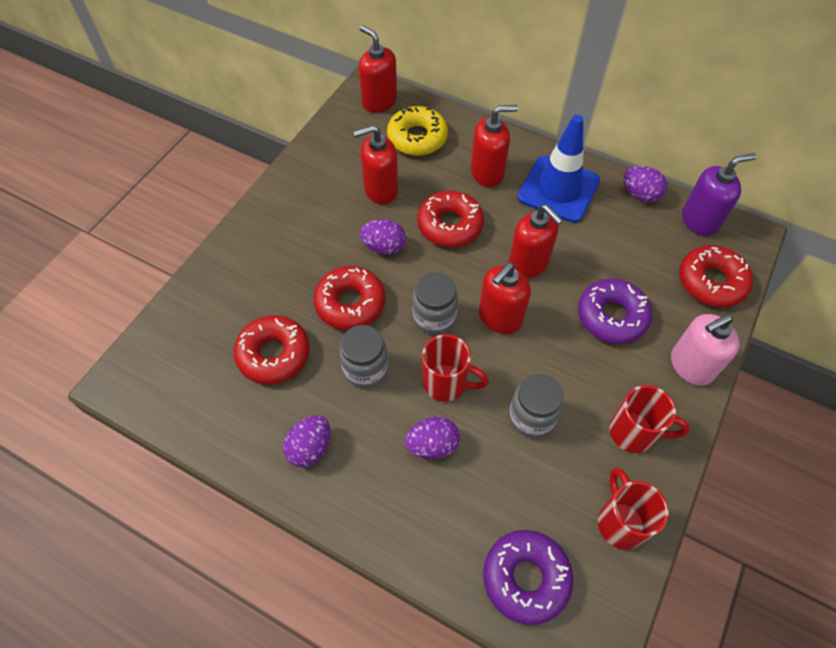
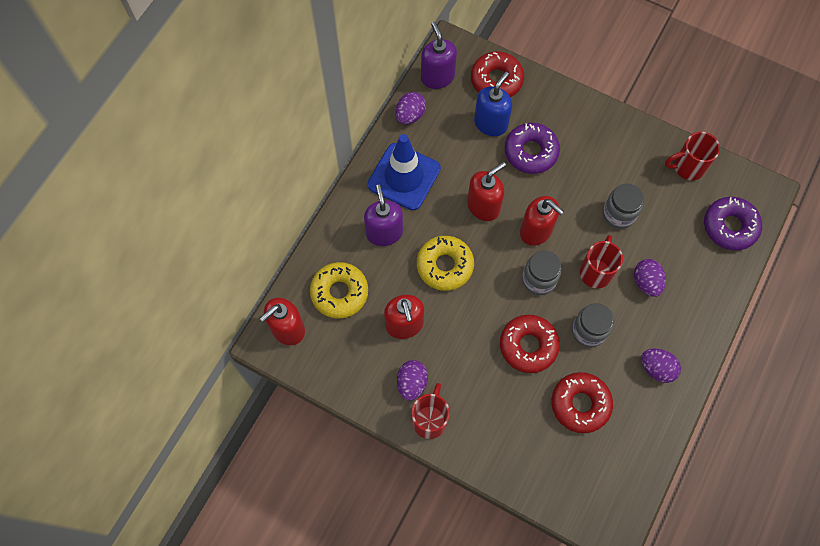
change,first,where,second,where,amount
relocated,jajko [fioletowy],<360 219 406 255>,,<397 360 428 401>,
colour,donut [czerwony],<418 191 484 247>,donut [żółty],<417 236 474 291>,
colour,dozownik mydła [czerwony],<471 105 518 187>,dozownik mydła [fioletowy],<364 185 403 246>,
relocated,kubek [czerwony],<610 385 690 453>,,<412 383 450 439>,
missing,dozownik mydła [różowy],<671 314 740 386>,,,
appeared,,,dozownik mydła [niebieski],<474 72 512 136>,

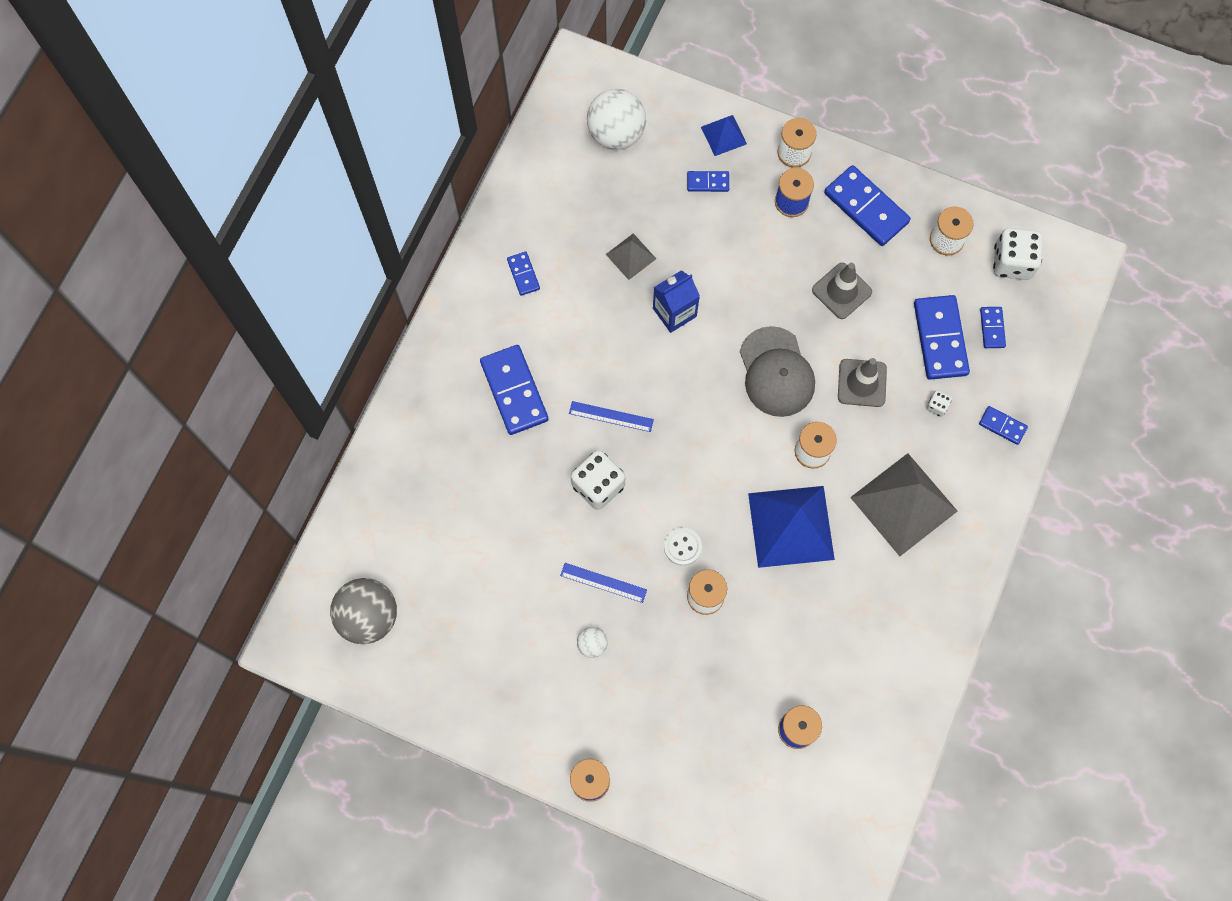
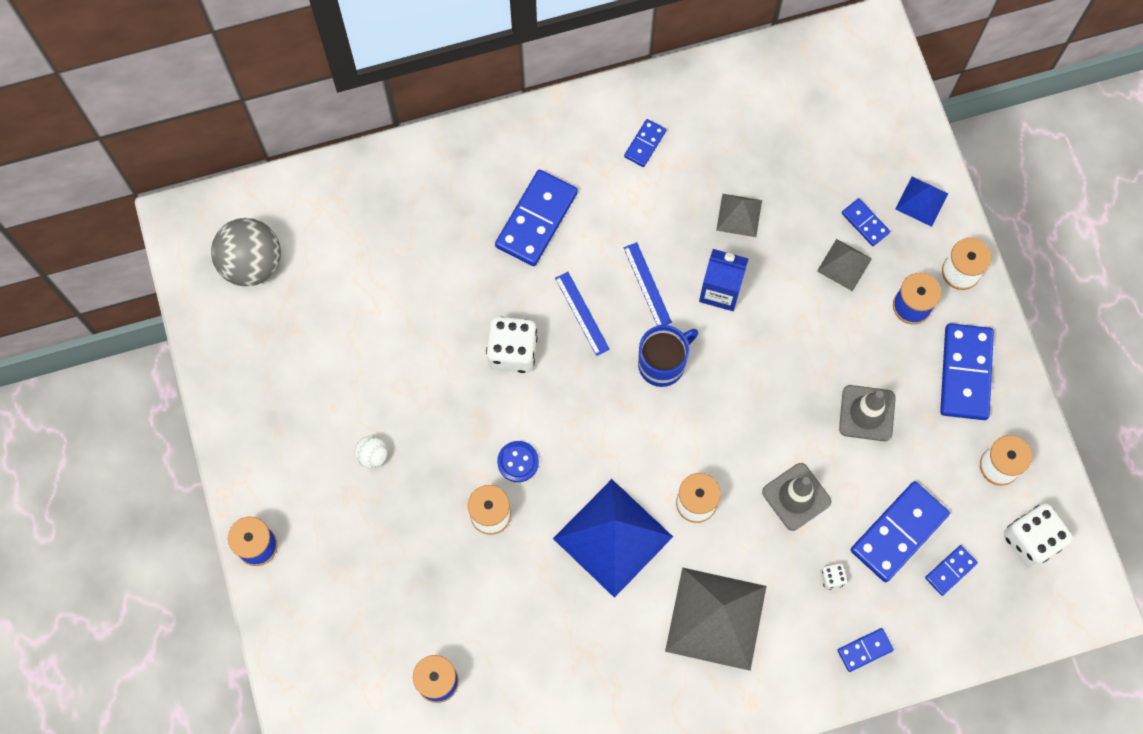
change,first,where,second,where,amount
relocated,linijka [niebieski],<560 563 647 603>,,<623 242 672 326>,
missing,piłka [biały],<587 89 646 150>,,,
colour,guzik [biały],<664 527 702 566>,guzik [niebieski],<497 441 539 482>,
missing,czapka [szary],<740 326 815 417>,,,
spun,kostka domina [niebieski],<979 406 1028 445>,,<838 628 894 672>,75 degrees clockwise
appeared,,,kubek [niebieski],<638 325 698 387>,
appeared,,,piramida [szary],<817 239 872 291>,

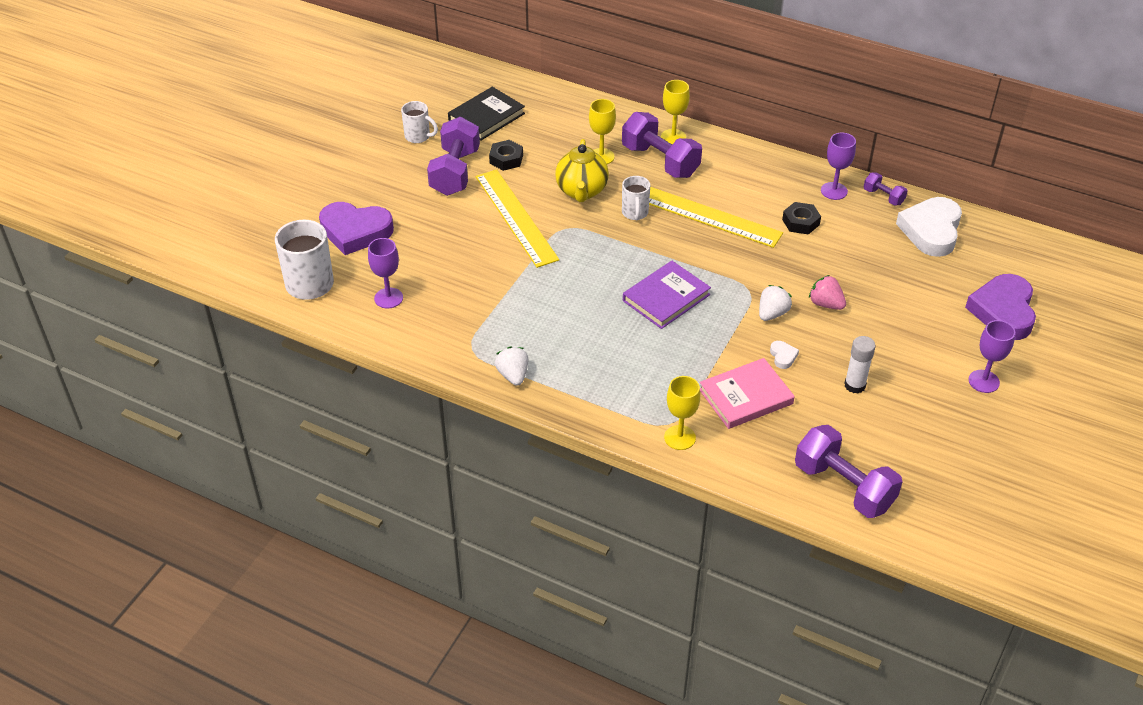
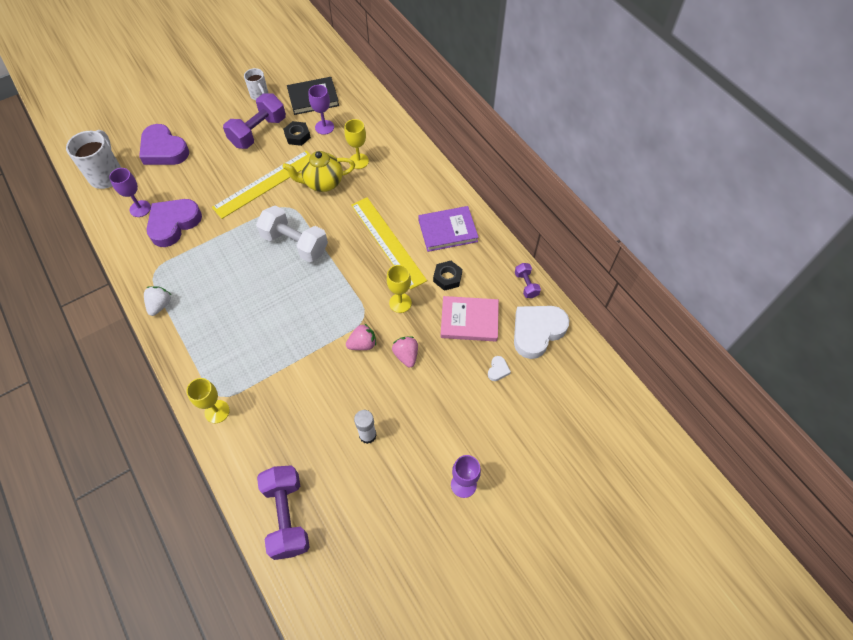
change,first,where,second,where,amount
spun,linijka [żółty],<476 170 559 268>,,<212 150 311 219>,45 degrees clockwise
spun,imbryk [żółty],<555 139 609 202>,,<283 151 355 192>,45 degrees clockwise
missing,hantel [fioletowy],<622 112 702 178>,,,
missing,kubek [biały],<622 176 650 220>,,,
relocated,książka [fioletowy],<623 261 711 329>,,<418 206 479 252>,
relocated,kielich [żółty],<661 80 690 145>,,<387 265 412 313>,
relocated,książka [różowy],<700 358 795 429>,,<440 296 499 342>,
colour,truskawka [biały],<759 285 792 321>,truskawka [różowy],<346 324 376 350>,
relocated,serce [biały],<770 341 799 369>,,<488 356 511 381>,
relocated,kielich [fioletowy],<821 133 856 200>,,<308 85 334 135>,
relocated,serce [fioletowy],<965 274 1036 340>,,<147 199 202 247>,
appeared,,,hantel [biały],<256 205 328 262>,

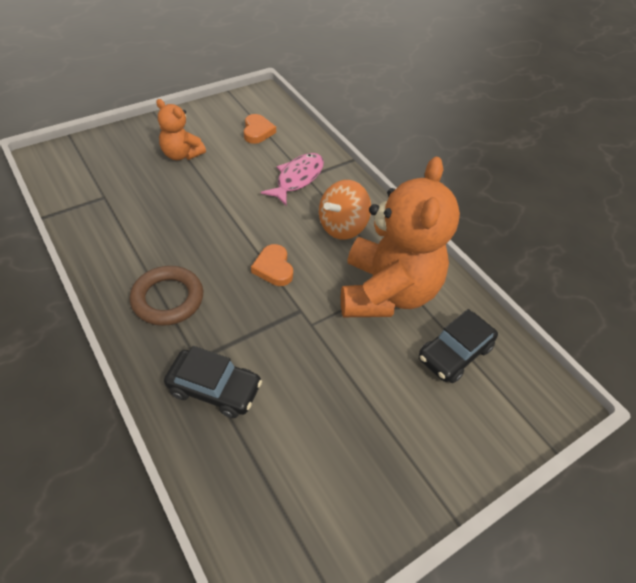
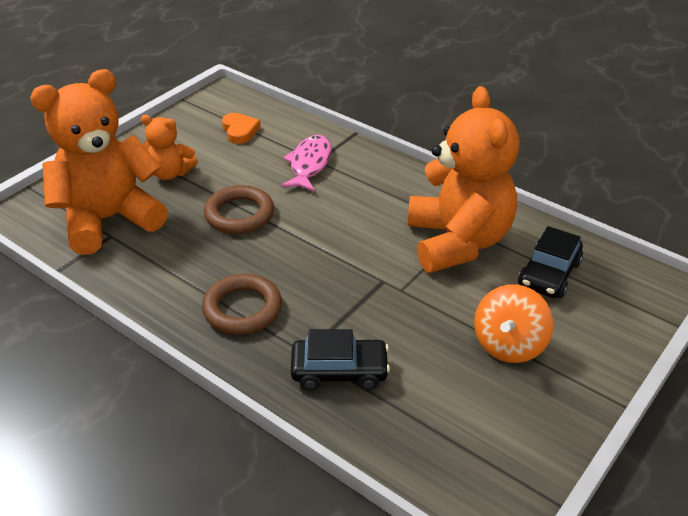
change,first,where,second,where,amount
missing,serce [pomarańczowy],<251 244 293 286>,,,
relocated,bączek [pomarańczowy],<319 180 371 240>,,<474 284 553 363>,
appeared,,,miś [pomarańczowy],<30 69 168 255>,
appeared,,,pierścień [brązowy],<204 185 274 234>,

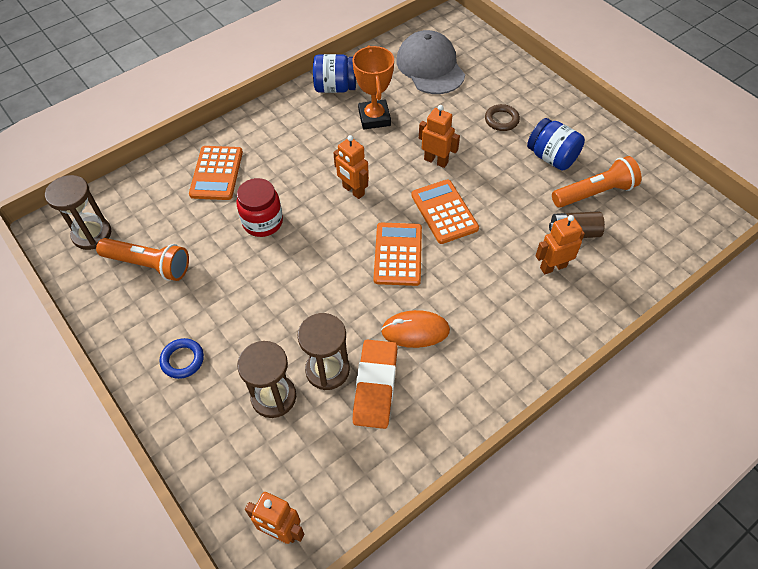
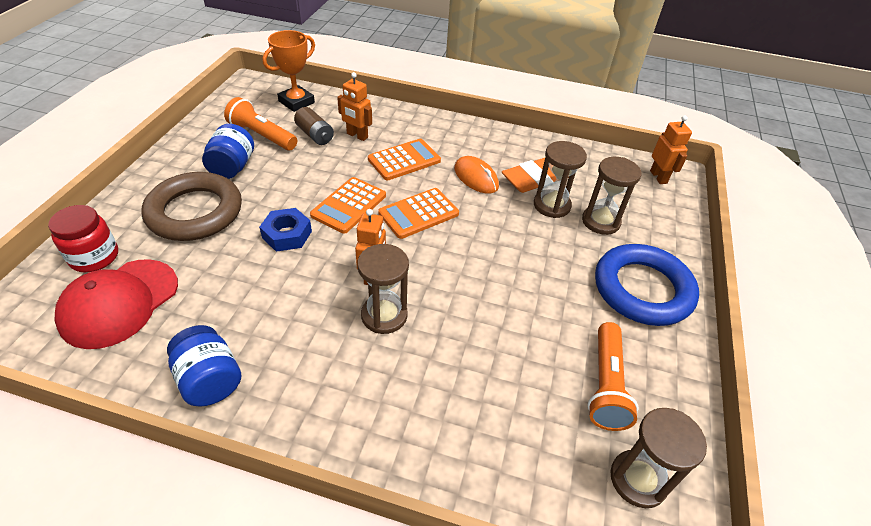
change,first,where,second,where,amount
spun,latarka [pomarańczowy],<96 238 189 281>,,<588 322 639 431>,150 degrees counterclockwise
size,pierścień [niebieski],<159 338 204 379>,,<595 244 699 326>,x2.35
relocated,kalkulator [pomarańczowy],<189 146 243 200>,,<368 139 441 180>,
relocated,słoik [czerwony],<236 178 283 237>,,<48 205 118 272>,
relocated,puchar [pomarańczowy],<352 46 394 130>,,<263 30 315 112>,
colour,czapka [szary],<397 30 465 94>,czapka [czerwony],<54 259 178 349>,
exchanged,robot [pomarańczowy],<419 105 460 168>,nakrętka [niebieski],<259 208 312 252>,
size,pierścień [brązowy],<485 104 520 131>,,<142 172 242 241>,x2.35
appeared,,,klepsydra [brązowy],<357 244 409 334>,

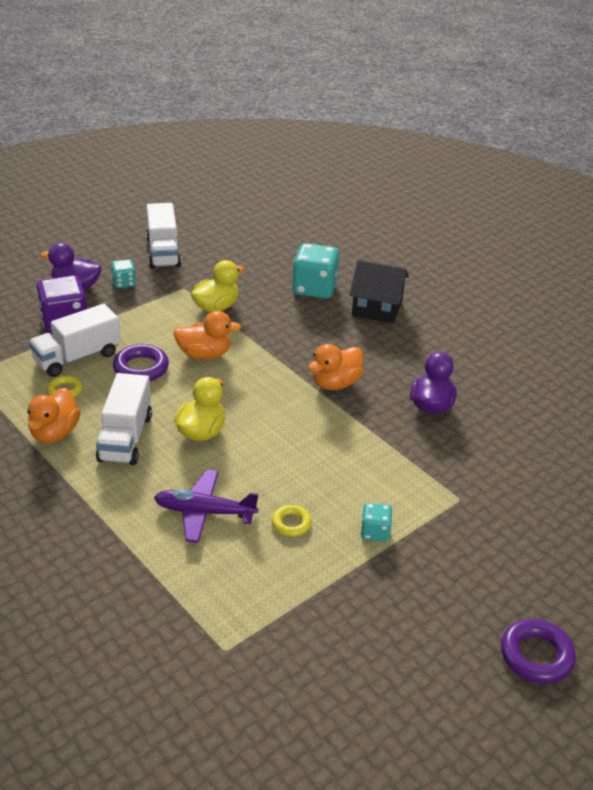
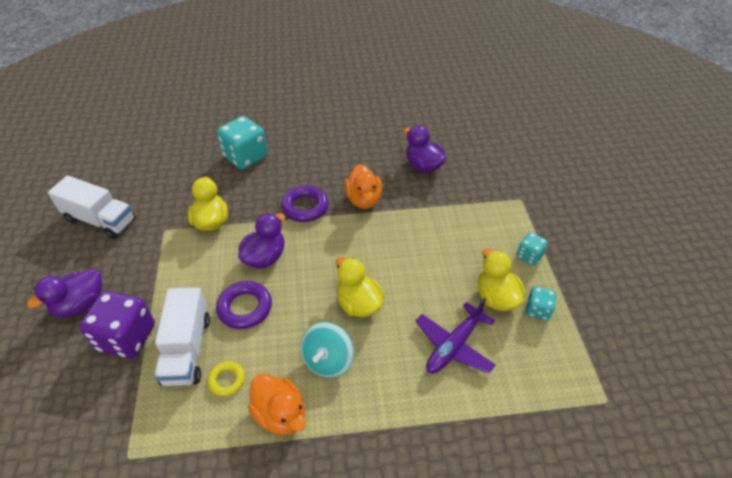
change,first,where,second,where,amount
exchanged,ciężarówka [biały],<96 373 152 465>,bączek [turkusowy],<300 322 354 378>,
relocated,kostka do gry [turkusowy],<111 259 136 288>,,<526 286 556 320>,
colour,kaczka [pomarańczowy],<173 311 241 360>,kaczka [fioletowy],<238 213 285 268>,
exchanged,pierścień [żółty],<272 505 312 537>,kaczka [żółty],<478 249 526 311>,
missing,domek [czarny],<349 260 409 324>,,,
relocated,pierścień [fioletowy],<501 619 576 684>,,<281 185 329 222>,

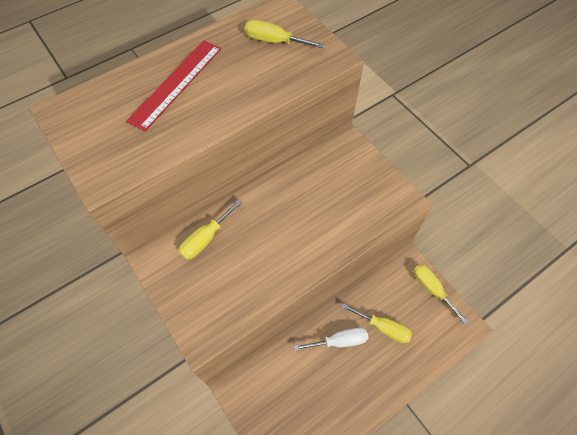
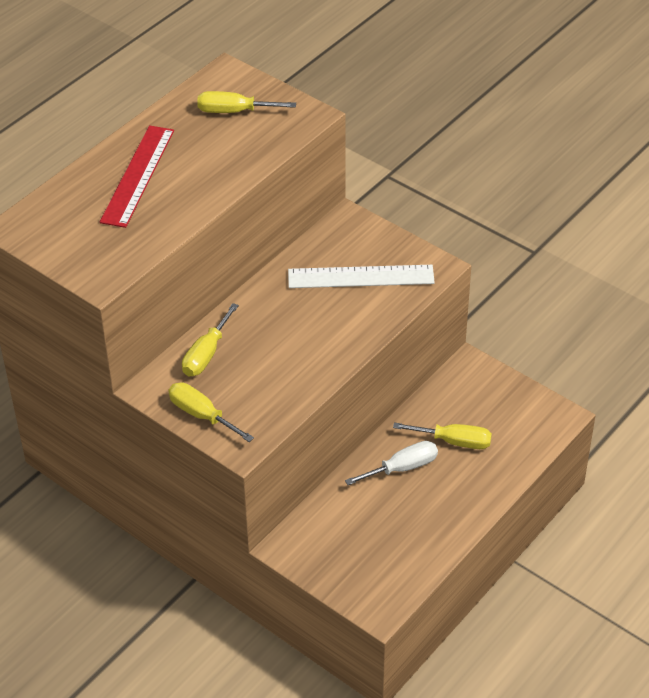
change,first,where,second,where,amount
relocated,śrubokręt [żółty],<413 264 468 325>,,<168 382 254 442>,
appeared,,,linijka [biały],<288 265 435 288>,

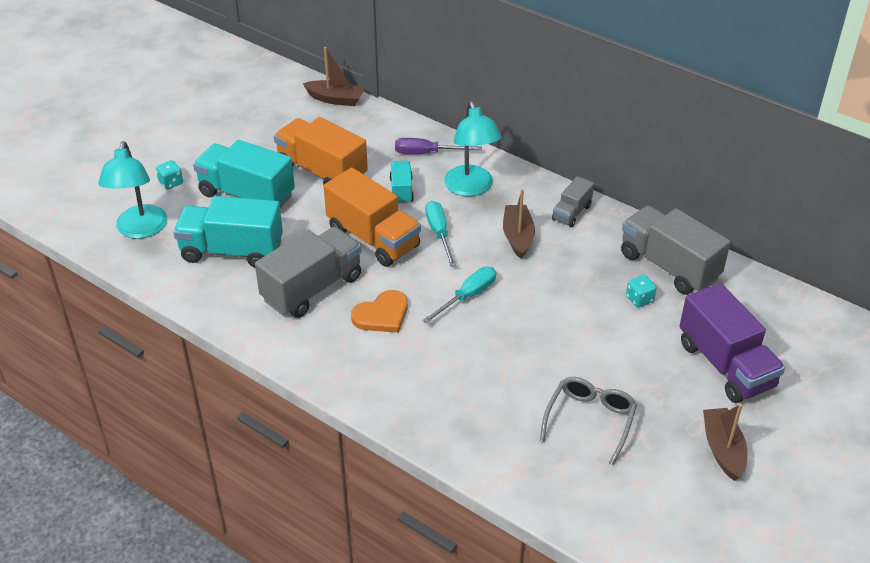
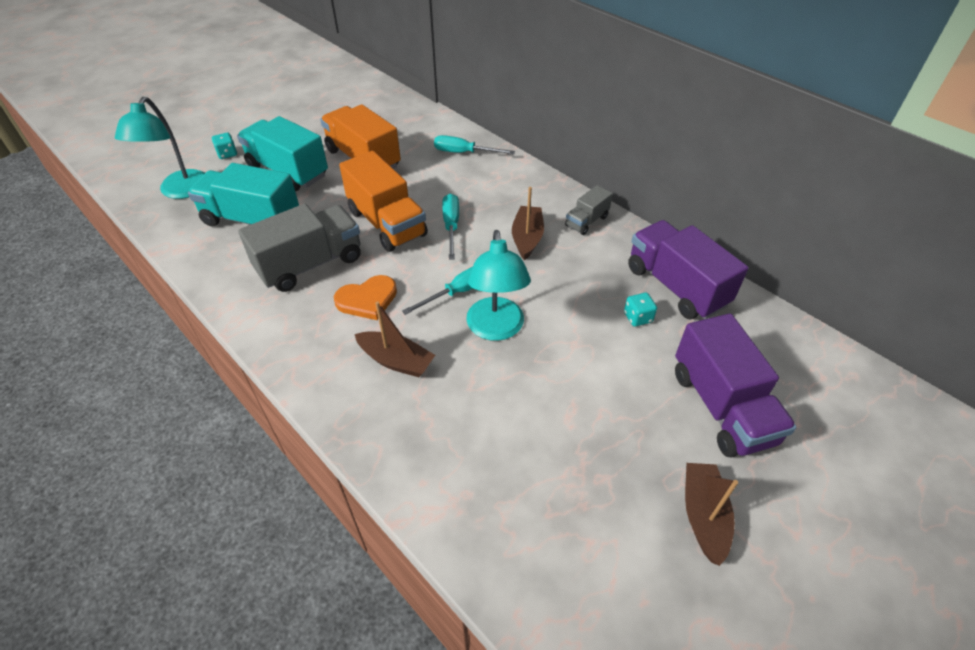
change,first,where,second,where,amount
relocated,łódka [brązowy],<302 47 365 106>,,<355 301 435 377>,
missing,ciężarówka [turkusowy],<390 161 414 203>,,,
colour,śrubokręt [fioletowy],<395 138 482 154>,śrubokręt [turkusowy],<434 135 515 154>,
relocated,lampka [turkusowy],<444 101 502 197>,,<466 230 531 341>,
missing,okulary [szary],<540 377 637 465>,,,
colour,ciężarówka [szary],<621 205 730 295>,ciężarówka [fioletowy],<628 220 748 319>,

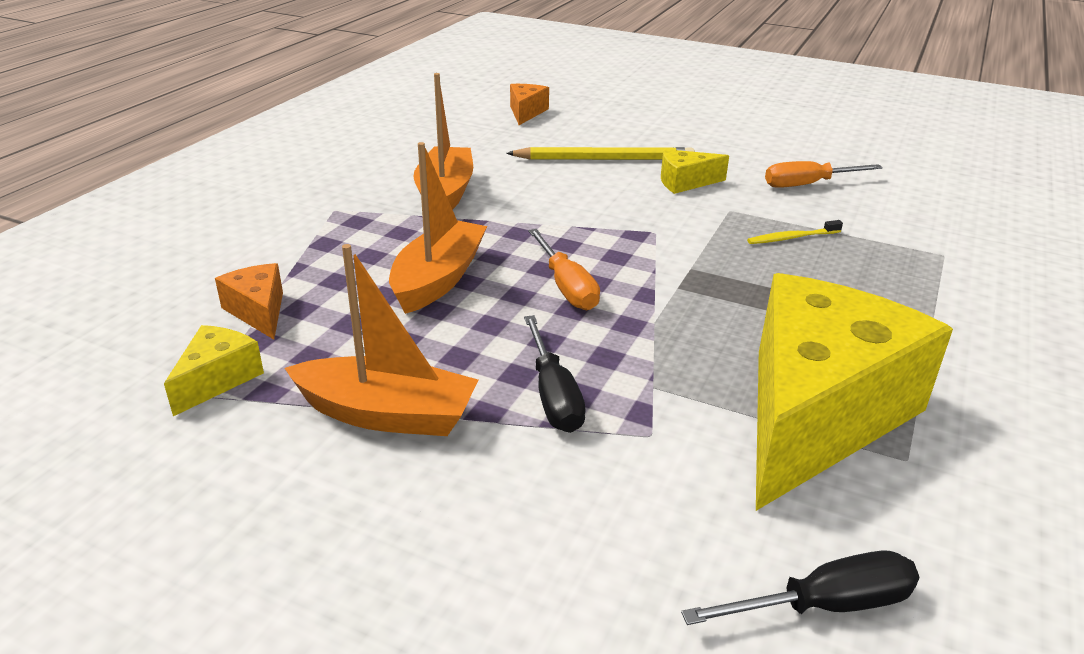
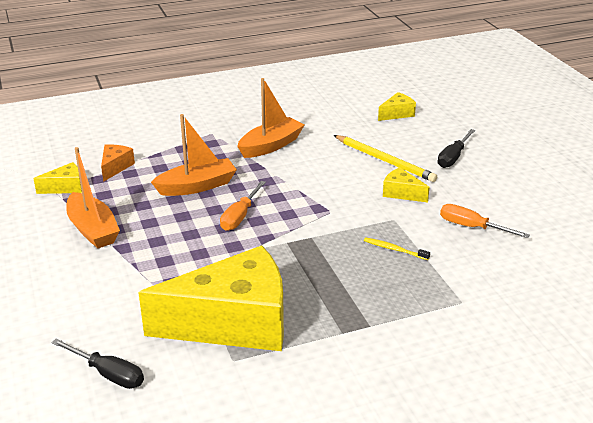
change,first,where,second,where,amount
colour,ser [pomarańczowy],<510 84 549 125>,ser [żółty],<378 92 416 121>,
relocated,śrubokręt [czarny],<524 315 586 433>,,<438 129 475 168>,

